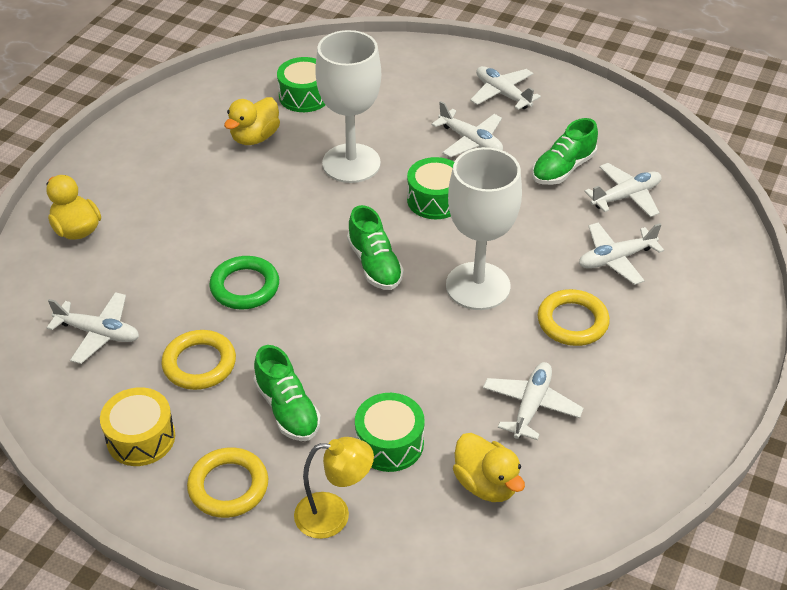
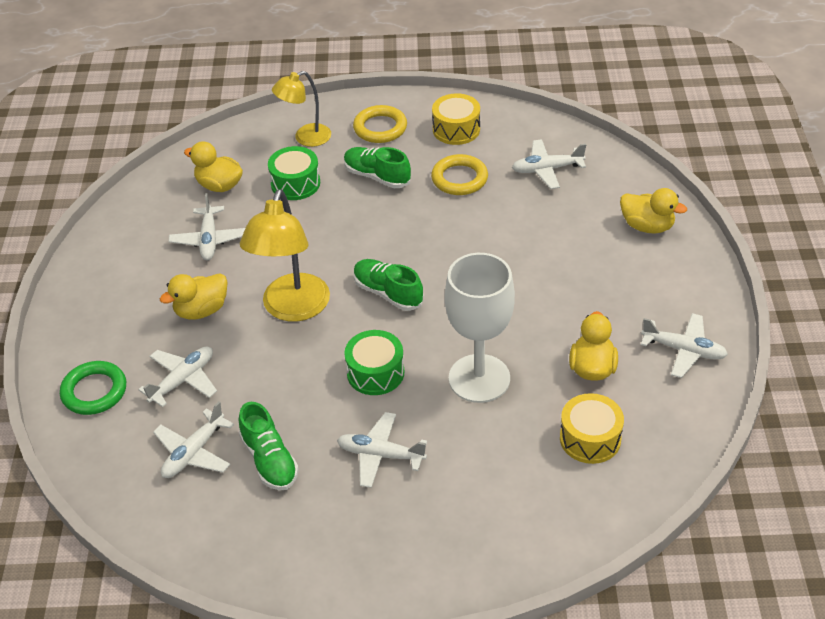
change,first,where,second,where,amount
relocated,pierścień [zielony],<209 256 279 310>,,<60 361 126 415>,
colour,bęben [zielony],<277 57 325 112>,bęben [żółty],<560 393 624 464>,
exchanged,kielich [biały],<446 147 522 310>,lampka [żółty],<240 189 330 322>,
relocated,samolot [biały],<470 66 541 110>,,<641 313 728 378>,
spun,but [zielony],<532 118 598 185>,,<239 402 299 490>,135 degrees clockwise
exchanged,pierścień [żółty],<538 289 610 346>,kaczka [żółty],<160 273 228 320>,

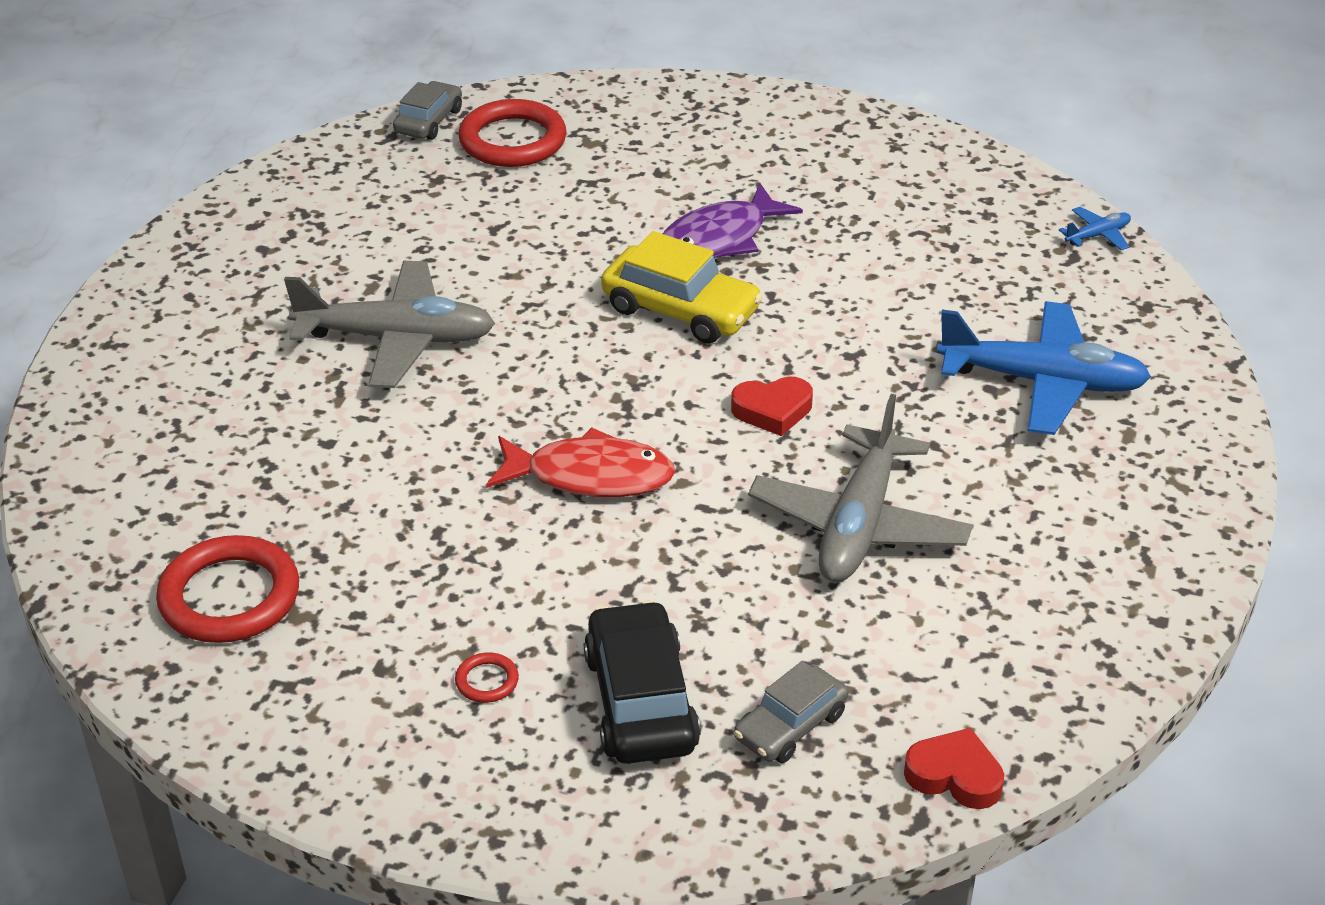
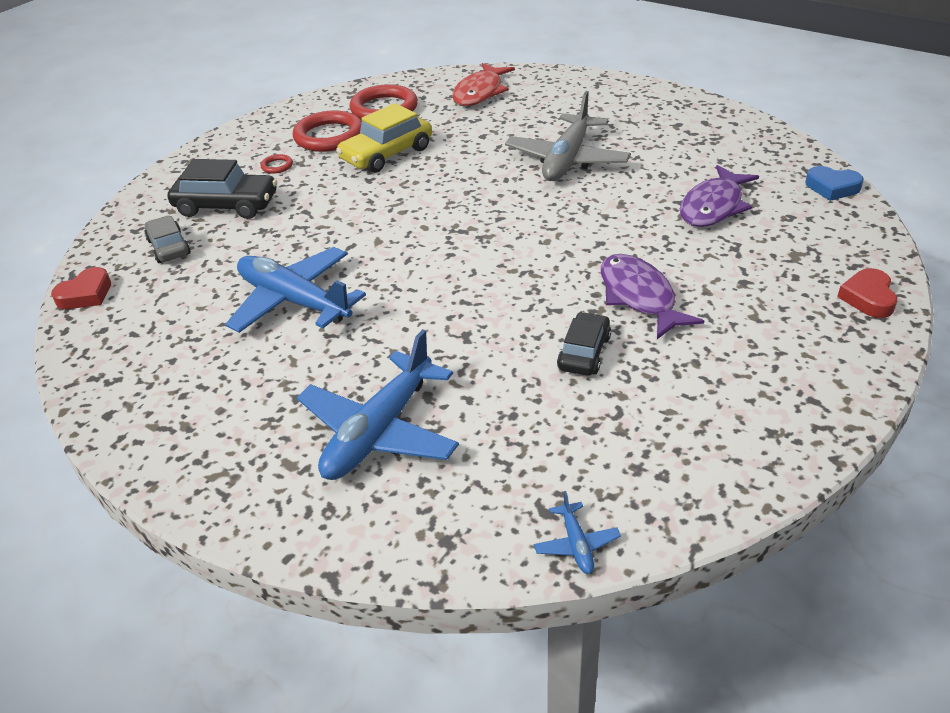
change,first,where,second,where,amount
exchanged,samochód [szary],<393 81 462 140>,serce [niebieski],<805 166 864 201>,
relocated,pierścień [czerwony],<458 99 567 167>,,<293 110 362 152>,
relocated,ryba [czerwony],<486 427 675 497>,,<452 63 515 106>,
relocated,samochód [żółty],<601 231 763 344>,,<336 103 432 173>,
relocated,serce [czerwony],<731 377 813 436>,,<837 268 898 318>,
colour,samolot [szary],<748 394 973 582>,samolot [niebieski],<225 247 366 333>,
appeared,,,samochód [czarny],<557 312 611 376>,
appeared,,,ryba [fioletowy],<680 165 759 227>,

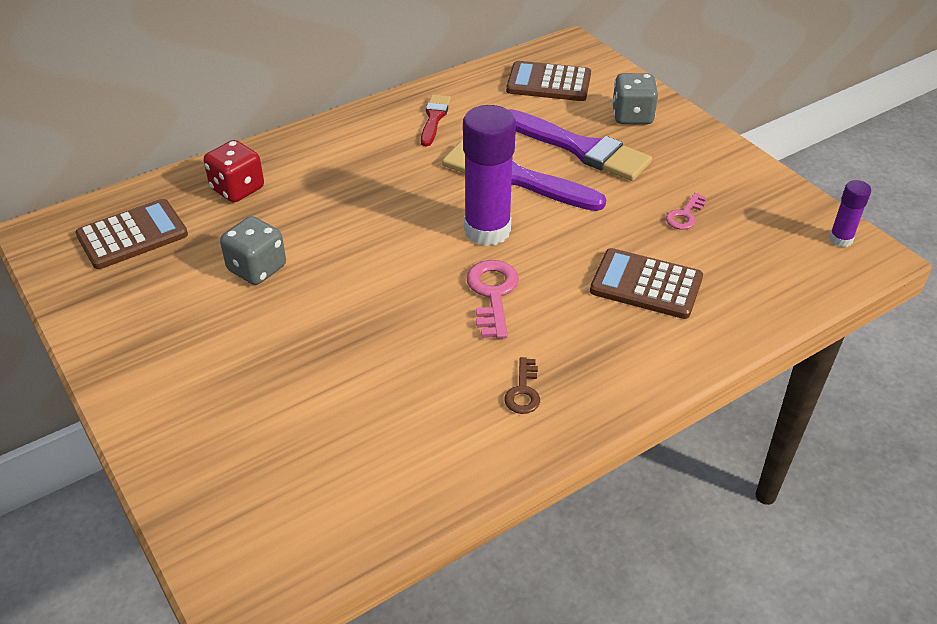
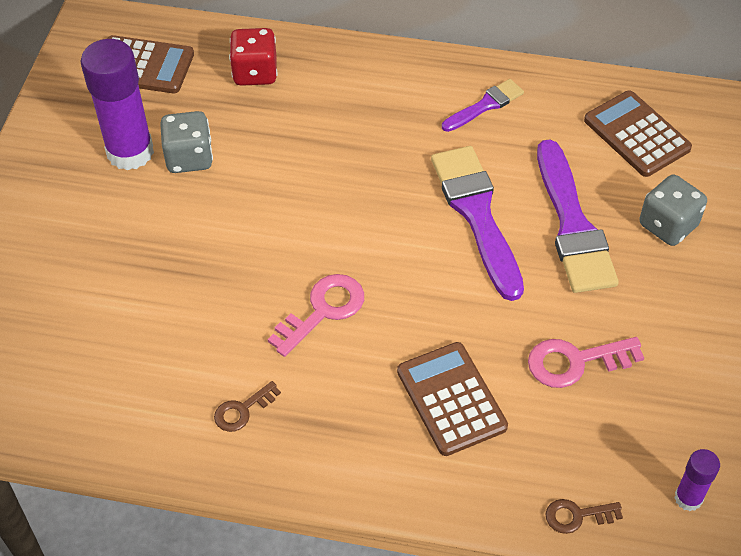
change,first,where,second,where,amount
colour,pędzel [czerwony],<421 94 451 147>,pędzel [fioletowy],<442 79 524 132>,
relocated,klej w sztyfcie [fioletowy],<463 105 516 246>,,<81 39 154 171>,
size,klucz [różowy],<666 193 707 230>,,<528 337 644 388>,x1.64
appeared,,,klucz [brązowy],<546 499 623 534>,

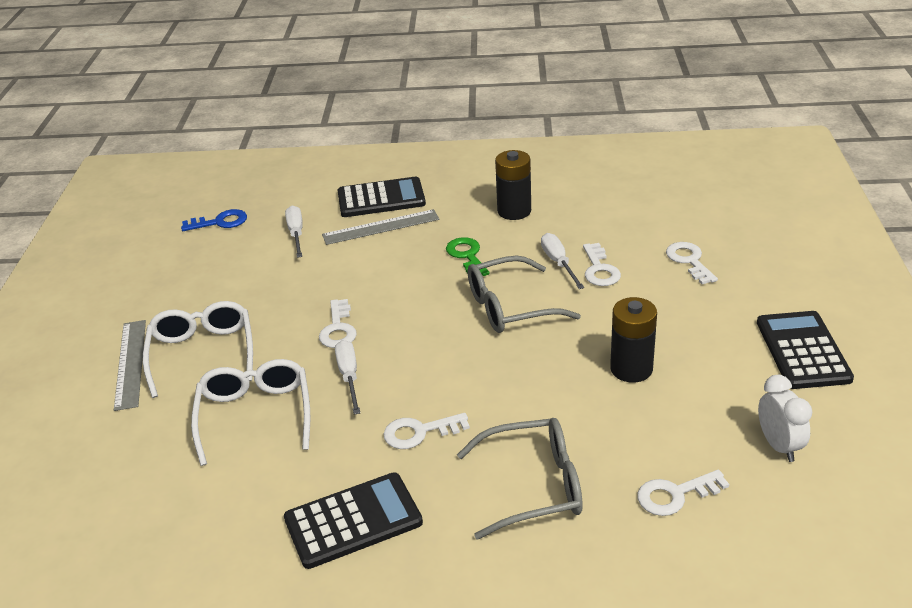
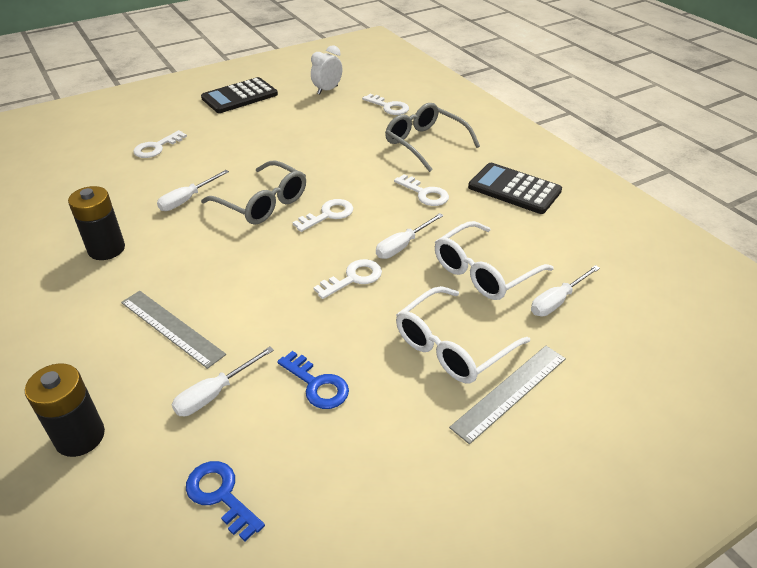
change,first,where,second,where,amount
missing,kalkulator [czarny],<338 177 426 217>,,,
missing,klucz [zielony],<446 237 490 276>,,,
relocated,klucz [biały],<583 243 621 286>,,<293 199 353 232>,
relocated,bateria [czarny],<610 297 657 383>,,<25 363 105 457>,
appeared,,,klucz [niebieski],<277 351 349 409>,
appeared,,,śrubokręt [biały],<531 265 600 316>,

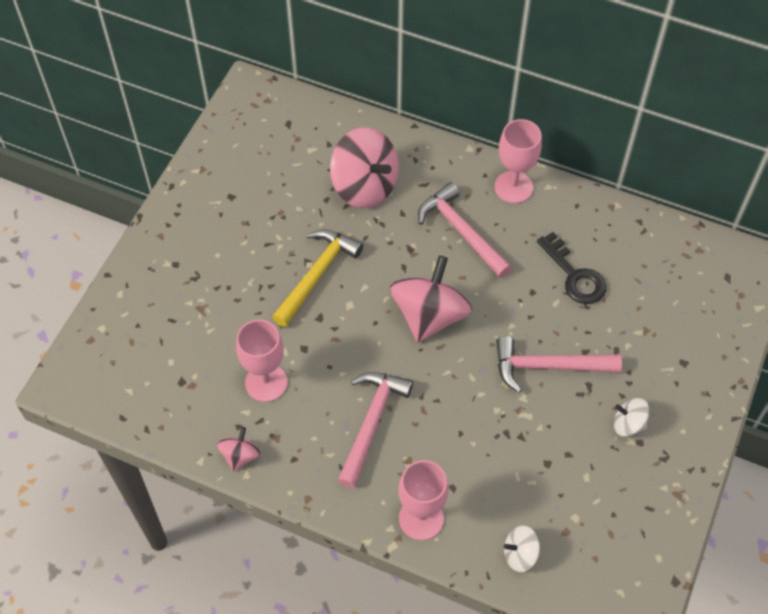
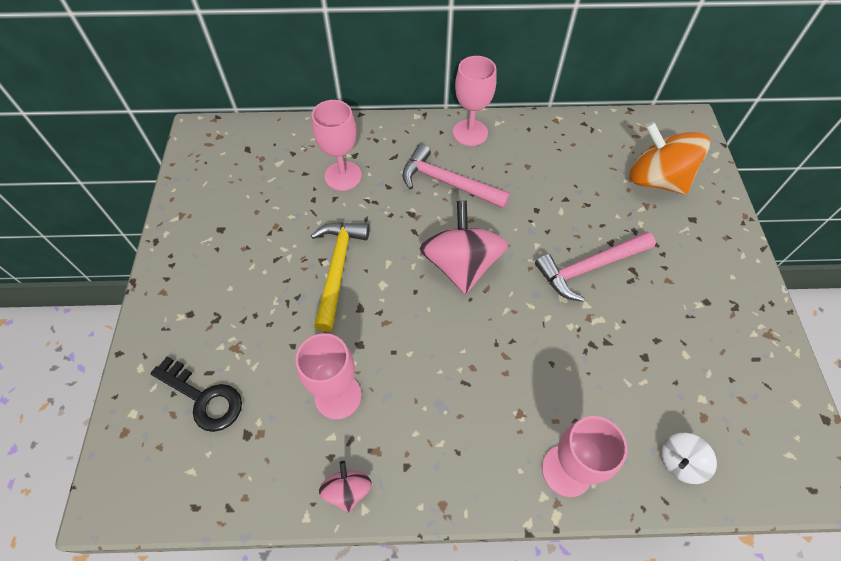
change,first,where,second,where,amount
exchanged,bączek [różowy],<330 127 399 208>,kielich [różowy],<312 100 362 191>,
missing,młotek [różowy],<338 372 413 488>,,,
relocated,klucz [czarny],<537 232 606 304>,,<150 356 242 432>,
missing,bączek [biały],<614 398 650 437>,,,
appeared,,,bączek [pomarańczowy],<629 122 710 194>,

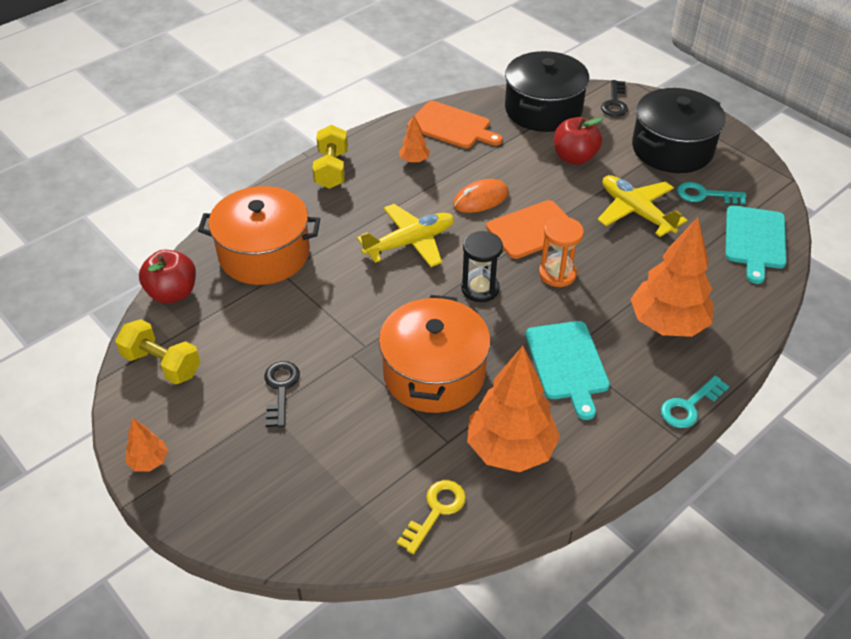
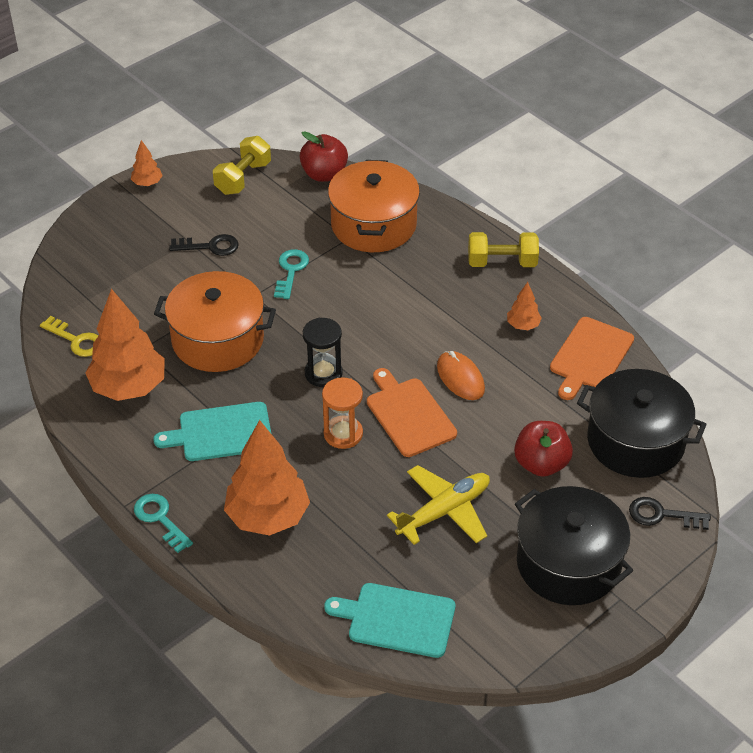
change,first,where,second,where,amount
missing,samolot [żółty],<357 204 454 267>,,,
relocated,klucz [turkusowy],<677 182 746 204>,,<274 249 309 299>,

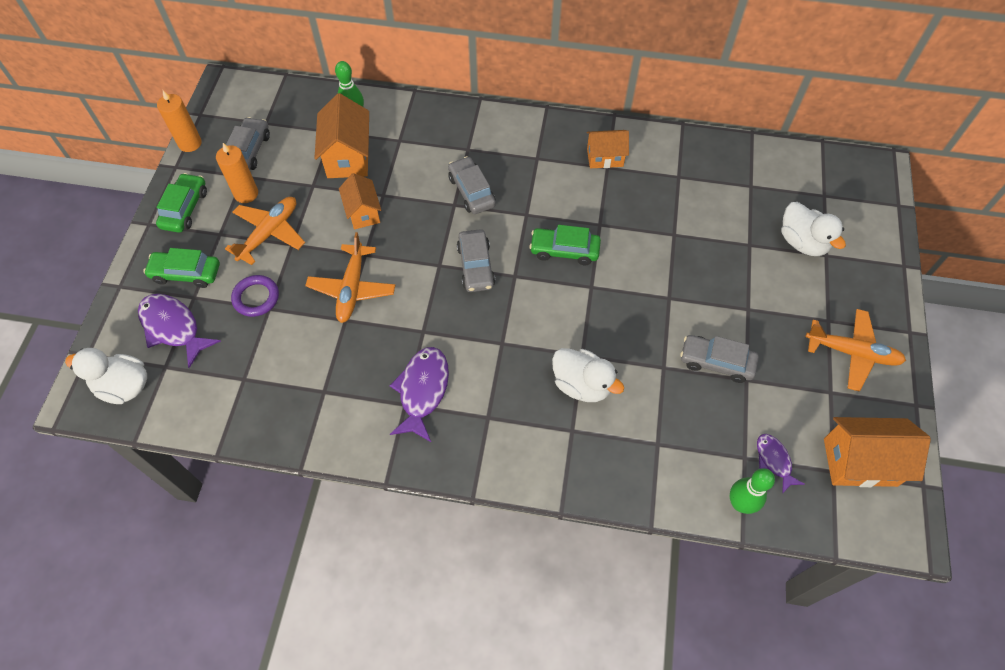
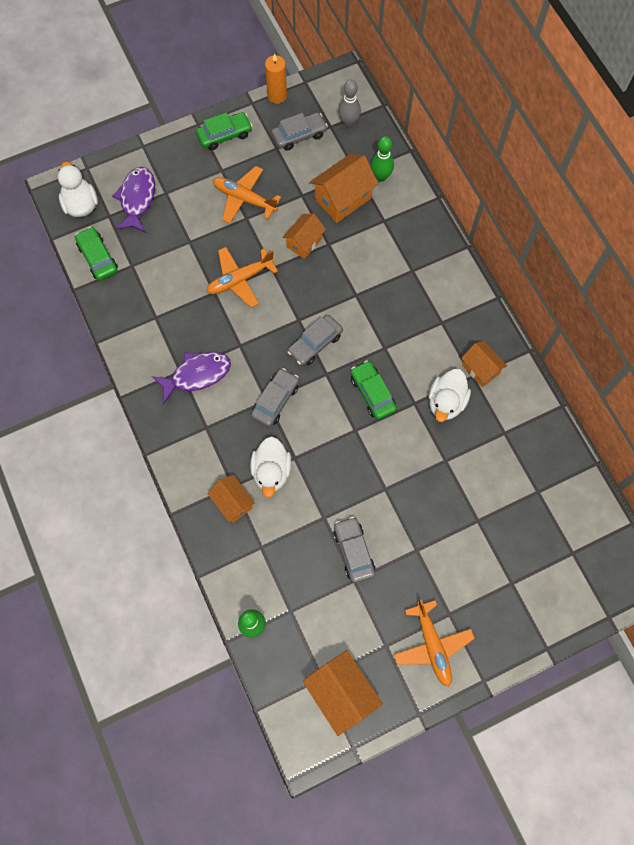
change,first,where,second,where,amount
relocated,samochód [zielony],<143 248 220 288>,,<75 227 118 281>,
missing,świeca [pomarańczowy],<216 143 258 203>,,,
spun,samolot [pomarańczowy],<225 197 305 265>,,<213 166 281 224>,150 degrees counterclockwise
missing,pierścień [fioletowy],<231 275 279 317>,,,
relocated,samochód [szary],<448 156 496 214>,,<251 368 299 427>,
missing,ryba [fioletowy],<757 434 805 494>,,,
relocated,kaczka [biały],<782 202 846 256>,,<429 369 471 422>,
appeared,,,domek [pomarańczowy],<208 475 255 523>,
appeared,,,kręgiel [szary],<338 80 361 127>,

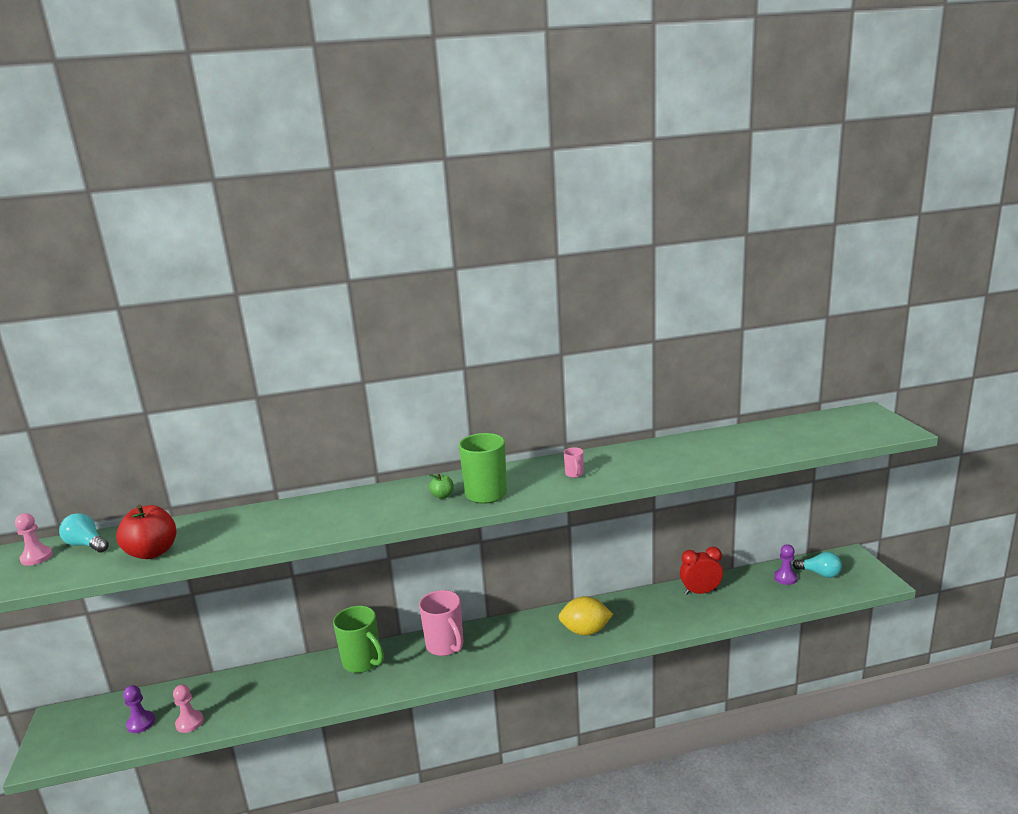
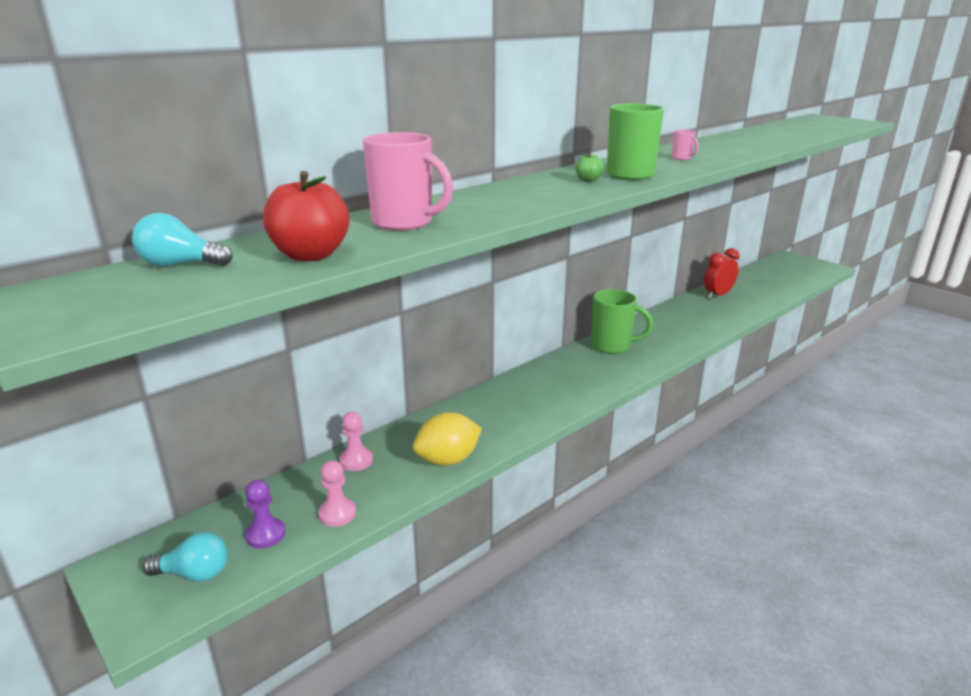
change,first,where,second,where,amount
relocated,pionek [różowy],<15 513 53 566>,,<339 412 373 471>,
relocated,kubek [zielony],<333 606 384 673>,,<591 289 653 354>,
relocated,kubek [różowy],<419 590 463 656>,,<363 132 453 231>,
relocated,cytryna [żółty],<559 596 613 635>,,<413 412 482 466>,
missing,pionek [fioletowy],<774 544 798 585>,,,
relocated,żarówka [turkusowy],<793 552 842 578>,,<143 532 228 582>,

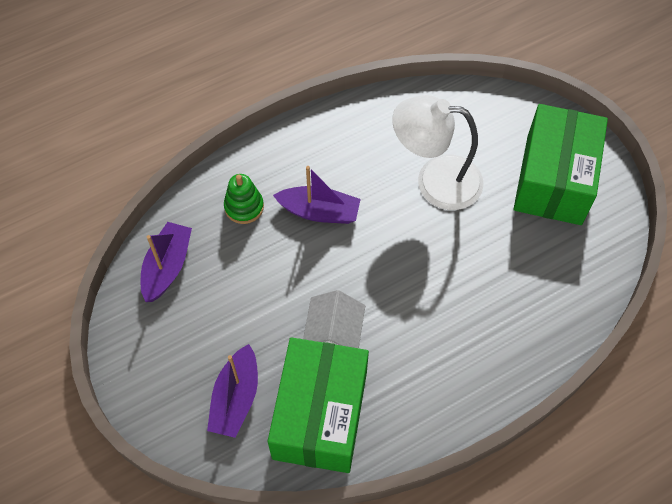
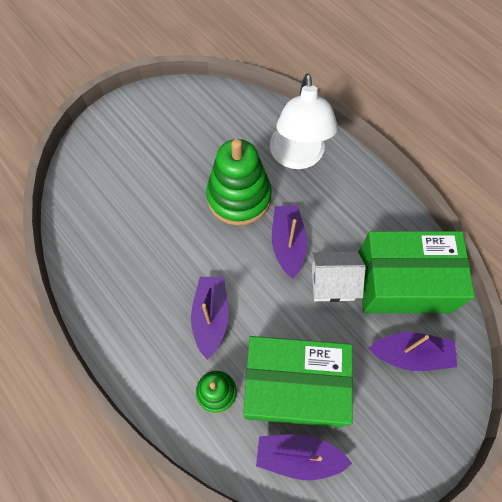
change,first,where,second,where,amount
relocated,lampka [biały],<392 95 484 210>,,<270 73 338 169>,
relocated,pudełko [zielony],<514 104 608 225>,,<243 336 353 427>,
appeared,,,zabawka nakładanka [zielony],<206 139 272 226>,
appeared,,,łódka [fioletowy],<272 205 307 279>,

